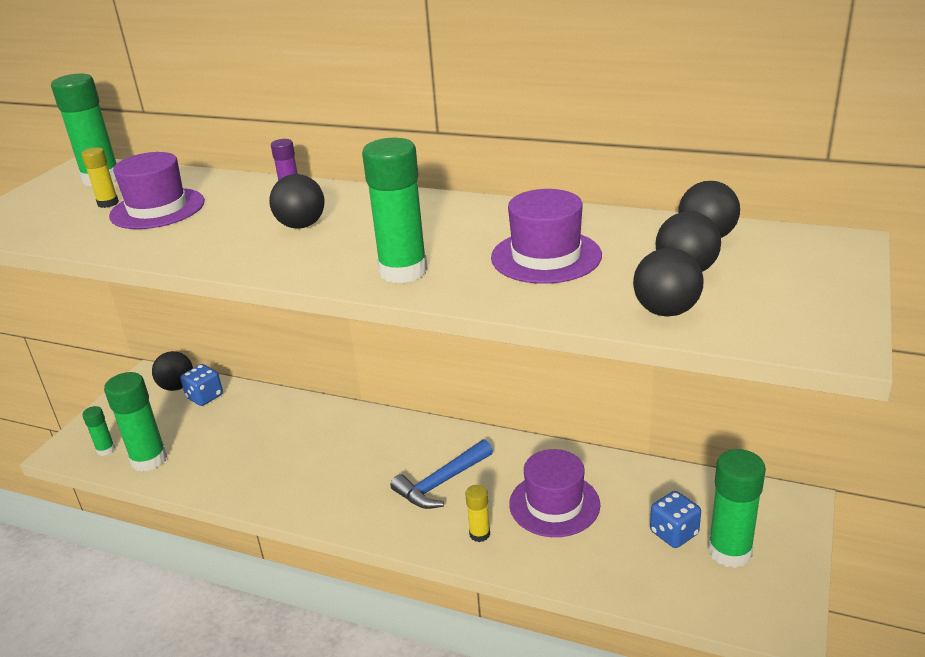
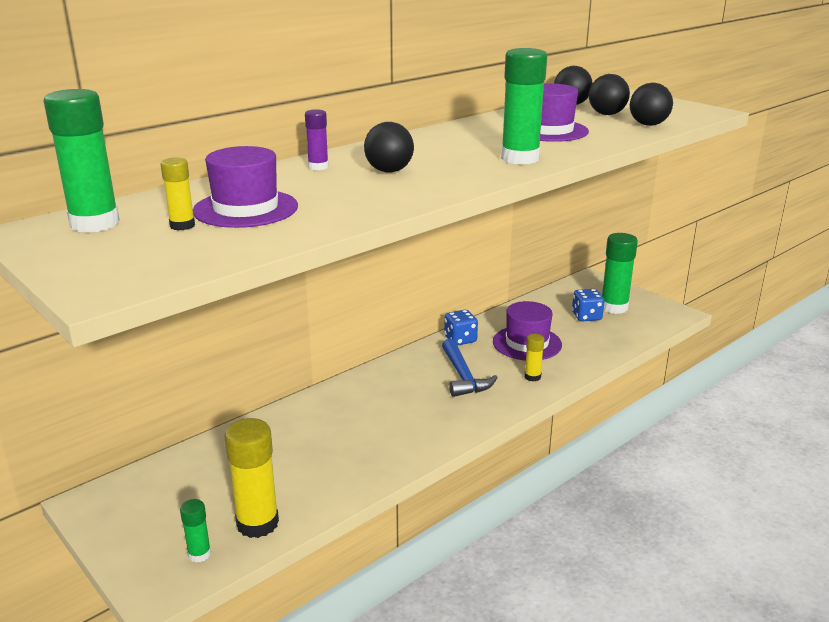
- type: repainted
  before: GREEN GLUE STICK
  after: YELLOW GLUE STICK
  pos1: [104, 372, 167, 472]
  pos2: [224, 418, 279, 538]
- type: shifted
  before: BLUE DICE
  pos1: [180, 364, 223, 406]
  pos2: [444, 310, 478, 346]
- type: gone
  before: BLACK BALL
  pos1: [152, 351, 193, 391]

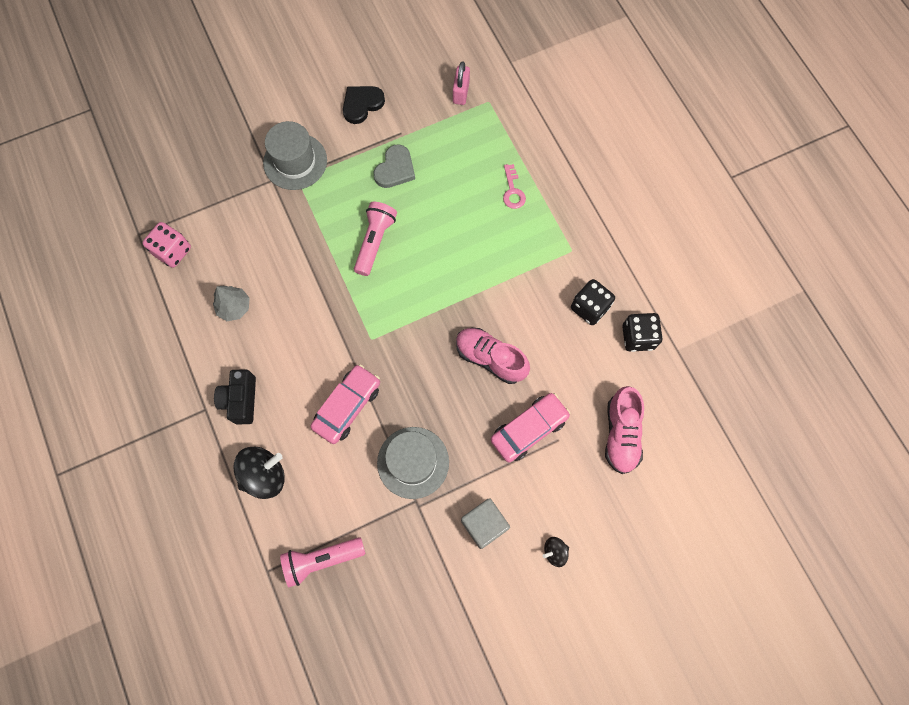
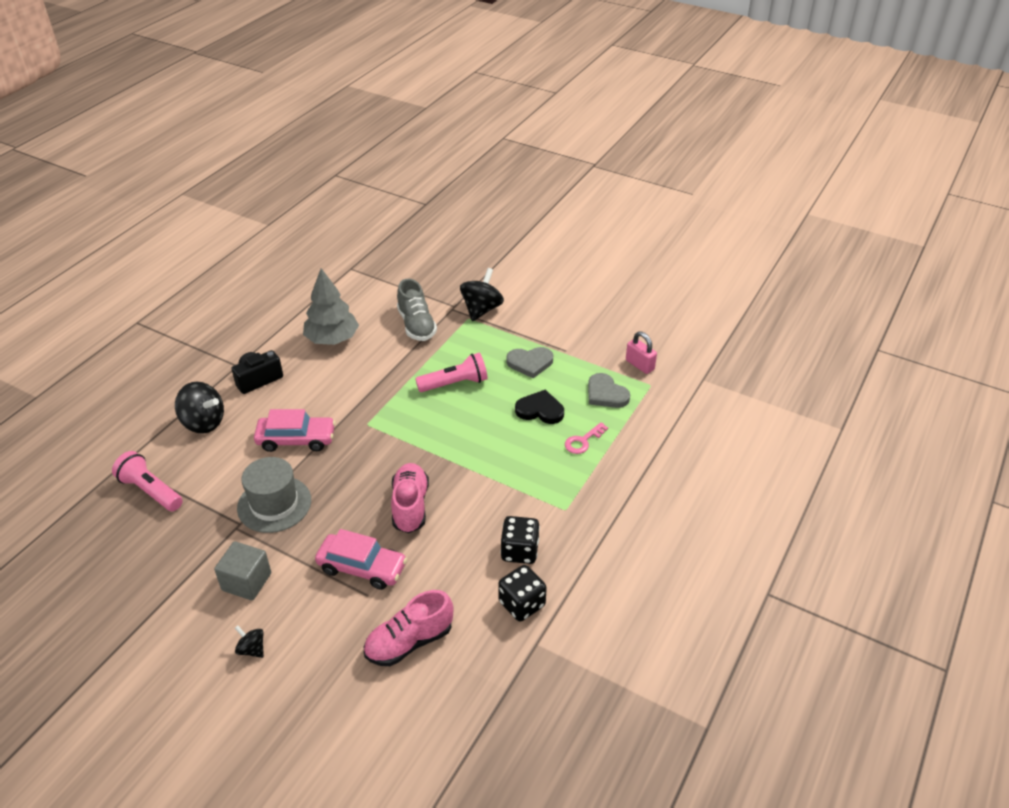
- type: scaled
  before: GREY TREE
  pos1: [213, 286, 250, 321]
  pos2: [303, 268, 359, 345]
  scale: 1.68
- type: new
  after: GREY SHOE
  pos2: [397, 279, 437, 341]
- type: swapped
  before: GREY HAT
  after: BLACK SPINNING TOP
  pos1: [263, 121, 327, 190]
  pos2: [460, 268, 504, 321]
- type: shifted
  before: BLACK HEART
  pos1: [343, 86, 385, 124]
  pos2: [515, 390, 564, 424]
- type: new
  after: GREY HEART
  pos2: [588, 373, 630, 408]
- type: rotated
  before: PINK PADLOCK
  pos1: [453, 61, 470, 105]
  pos2: [626, 331, 657, 374]
  turn: 75
- type: gone
  before: PINK DICE
  pos1: [142, 222, 191, 268]

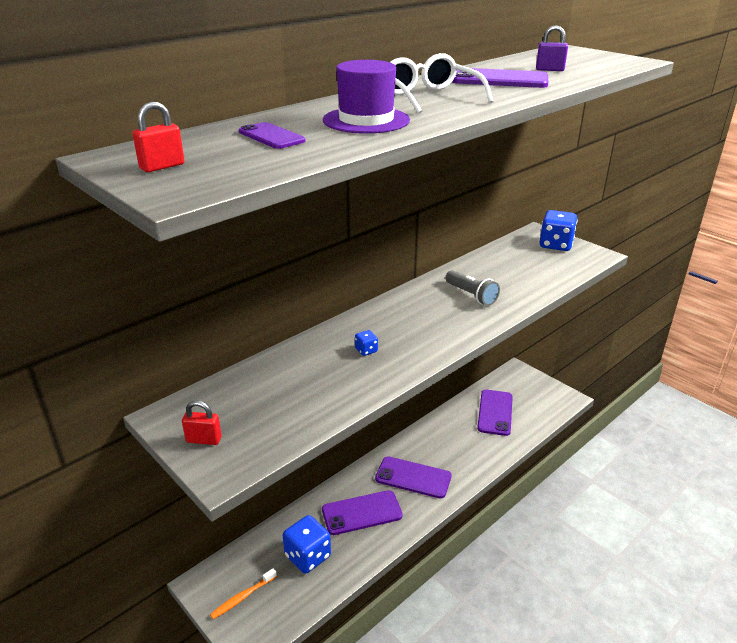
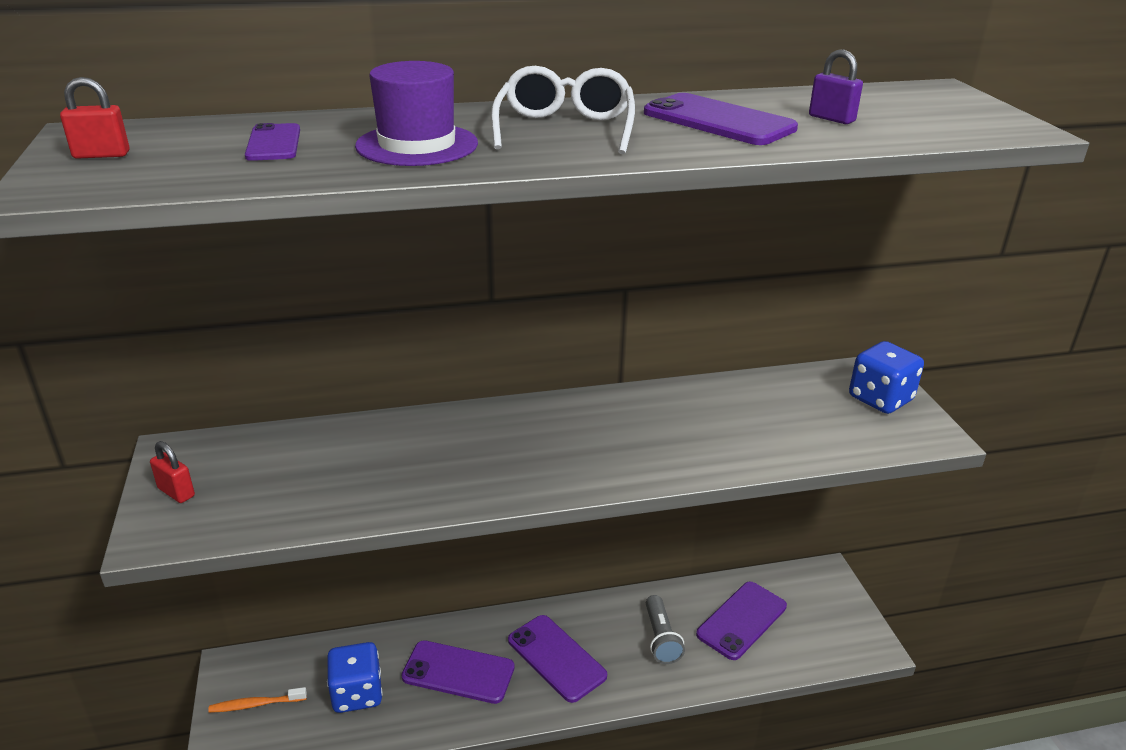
- type: shifted
  before: GREY FLASHLIGHT
  pos1: [445, 270, 500, 306]
  pos2: [646, 595, 685, 664]
- type: gone
  before: BLUE DICE
  pos1: [355, 330, 378, 356]

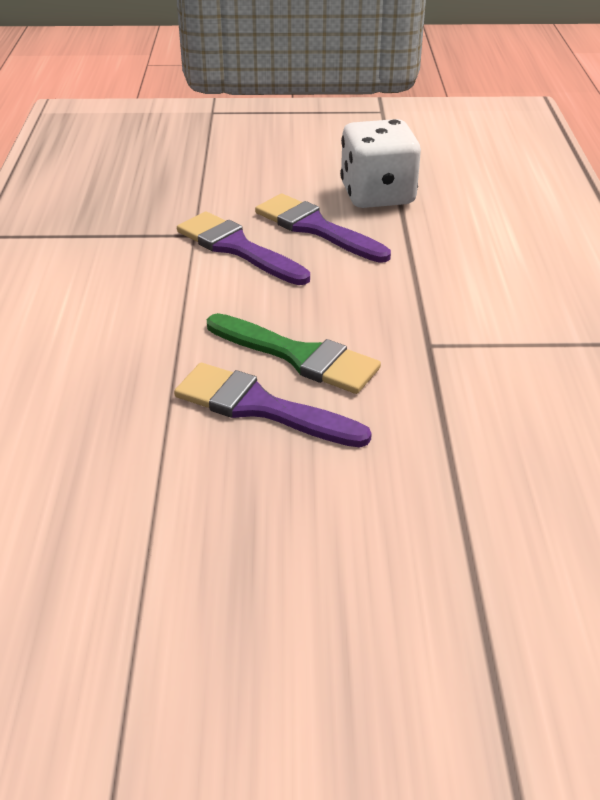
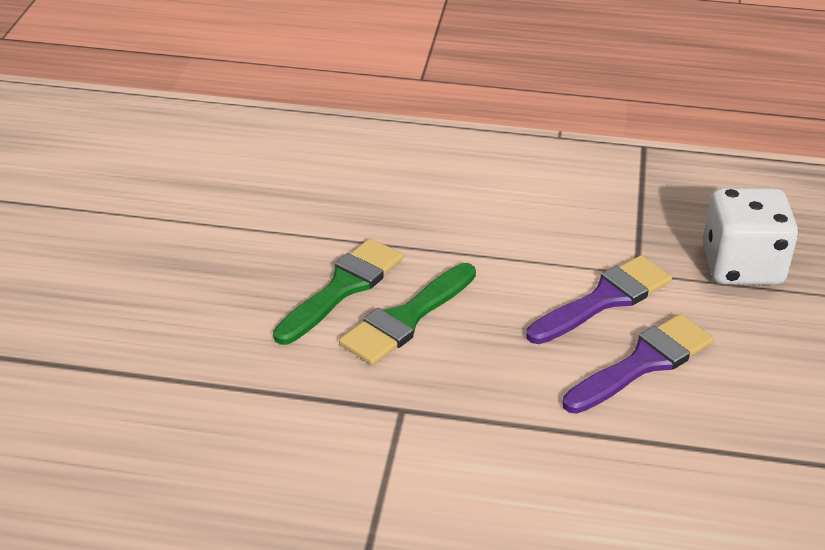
- type: repainted
  before: PURPLE BRUSH
  after: GREEN BRUSH
  pos1: [174, 363, 372, 448]
  pos2: [273, 238, 403, 345]
- type: shifted
  before: WHITE DICE
  pos1: [340, 119, 421, 208]
  pos2: [703, 187, 798, 285]

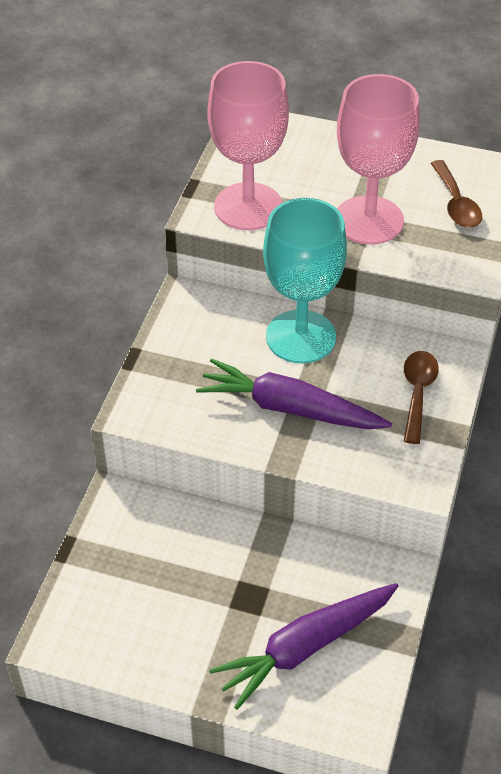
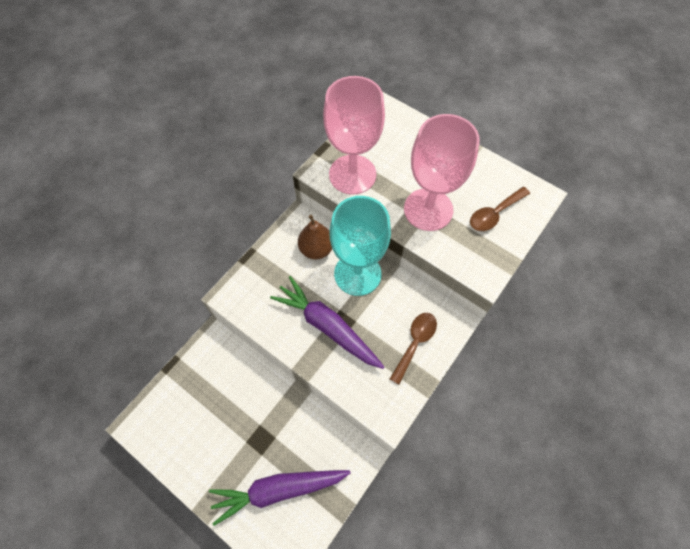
- type: new
  after: BROWN PEAR
  pos2: [298, 215, 332, 259]
- type: rotated
  before: BROWN SPOON
  pos1: [431, 160, 482, 228]
  pos2: [470, 187, 530, 231]
  turn: 45

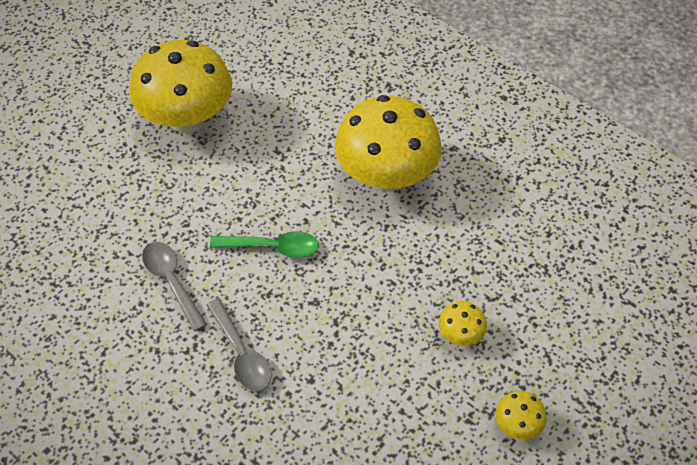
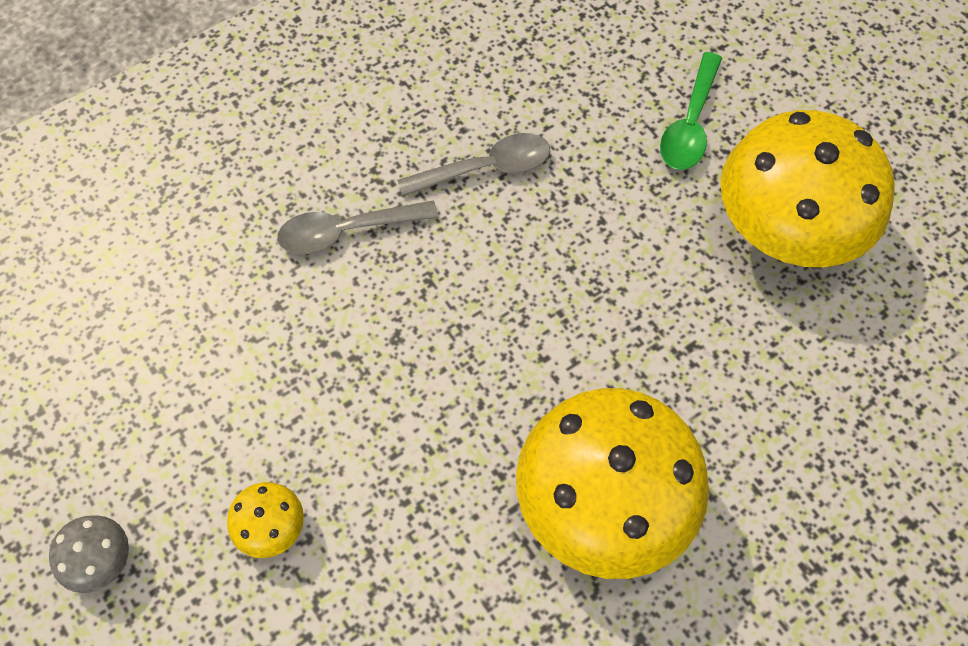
- type: repainted
  before: YELLOW MUSHROOM
  after: GREY MUSHROOM
  pos1: [495, 391, 547, 440]
  pos2: [49, 515, 129, 593]
- type: shifted
  before: GREEN SPOON
  pos1: [210, 231, 319, 258]
  pos2: [660, 52, 722, 170]

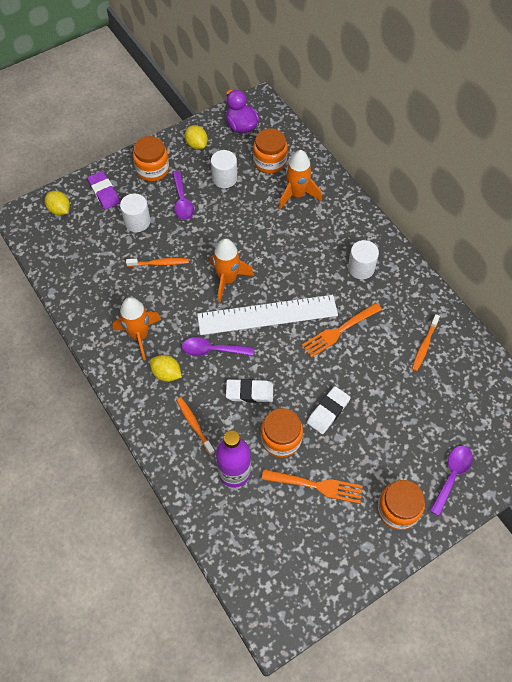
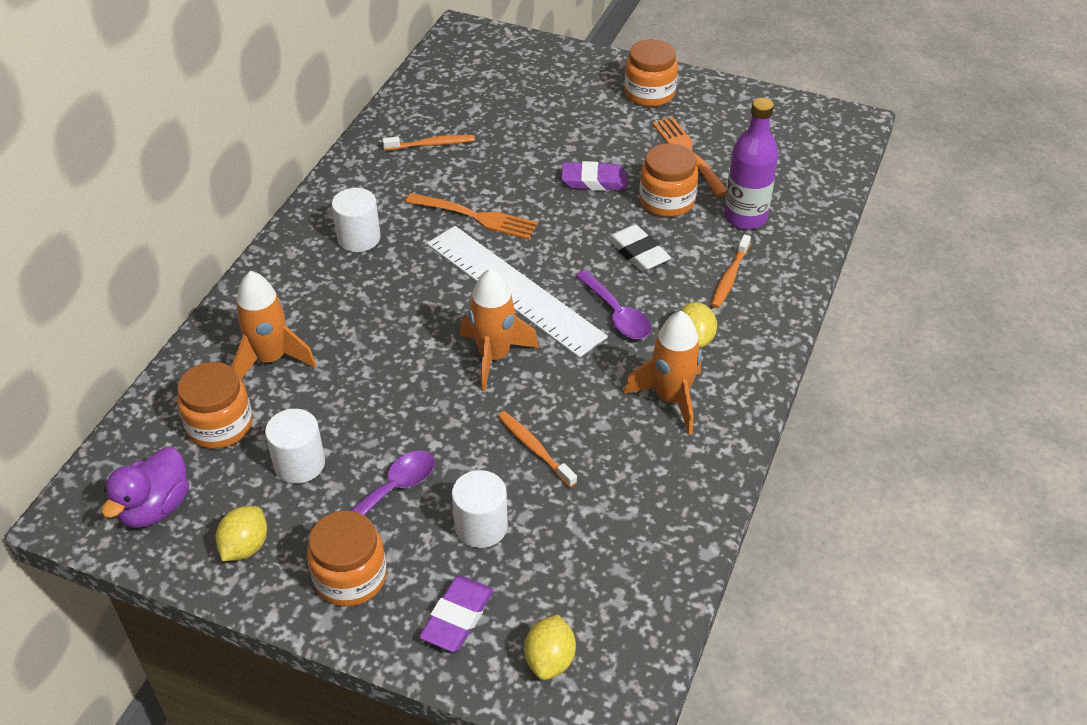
- type: repainted
  before: WHITE ERASER
  after: PURPLE ERASER
  pos1: [307, 386, 351, 434]
  pos2: [561, 161, 627, 191]
- type: gone
  before: PURPLE SPOON
  pos1: [430, 446, 473, 516]

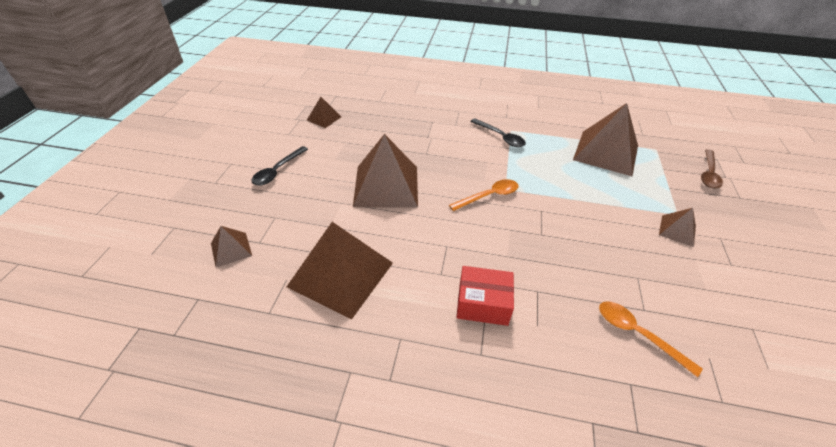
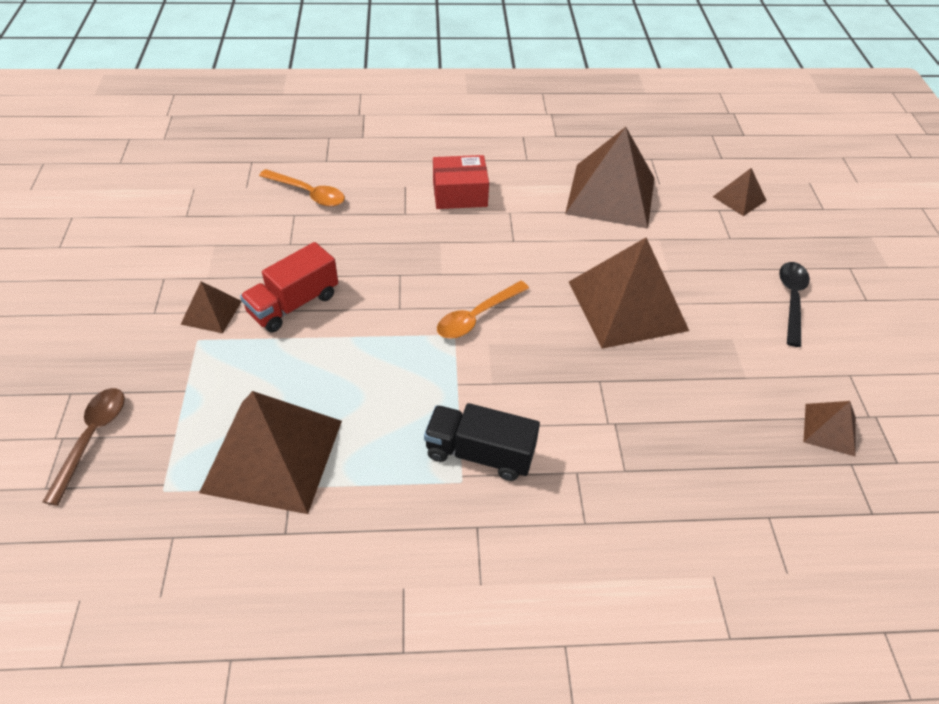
- type: new
  after: RED TRUCK
  pos2: [240, 242, 338, 332]
- type: swapped
  before: BLACK SPOON
  after: BLACK TRUCK
  pos1: [470, 118, 526, 147]
  pos2: [424, 403, 540, 481]

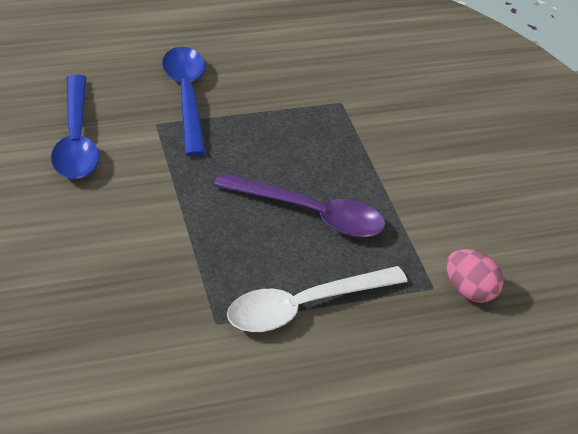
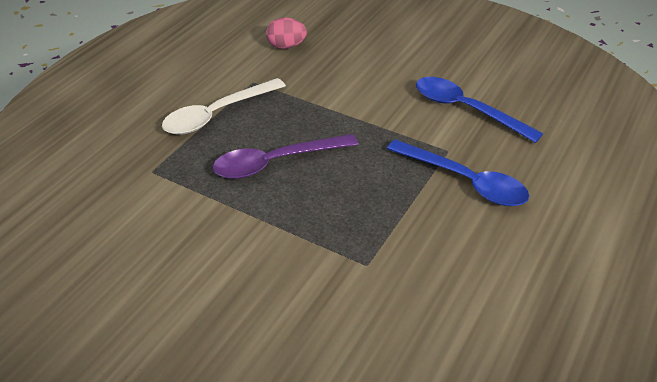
- type: rotated
  before: WHITE SPOON
  pos1: [227, 266, 407, 332]
  pos2: [162, 78, 286, 135]
  turn: -150
- type: shifted
  before: PINK EGG
  pos1: [446, 249, 504, 303]
  pos2: [266, 17, 307, 49]

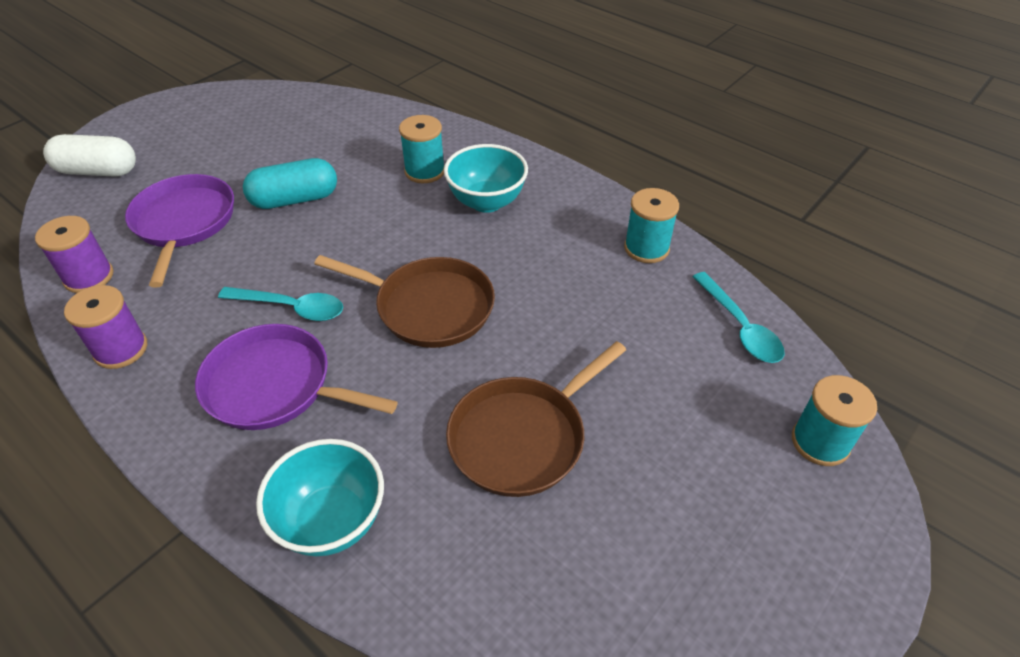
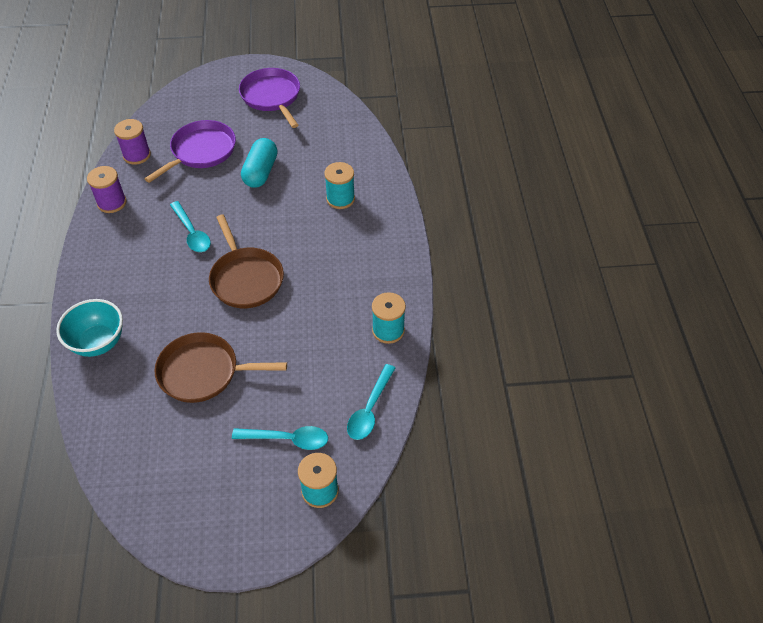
- type: new
  after: TURQUOISE SPOON
  pos2: [232, 426, 328, 450]
- type: shifted
  before: PURPLE PAN
  pos1: [195, 324, 398, 430]
  pos2: [239, 68, 300, 128]
- type: rotated
  before: TURQUOISE CAPSULE
  pos1: [243, 158, 337, 209]
  pos2: [241, 138, 278, 188]
  turn: 75
- type: gone
  before: WHITE CAPSULE
  pos1: [43, 134, 136, 177]
- type: gone
  before: TURQUOISE BOWL
  pos1: [444, 144, 528, 213]

